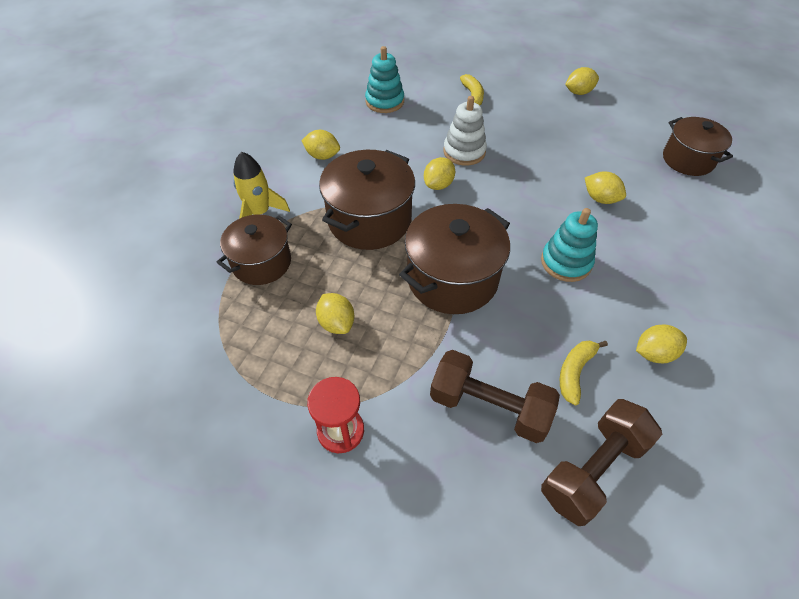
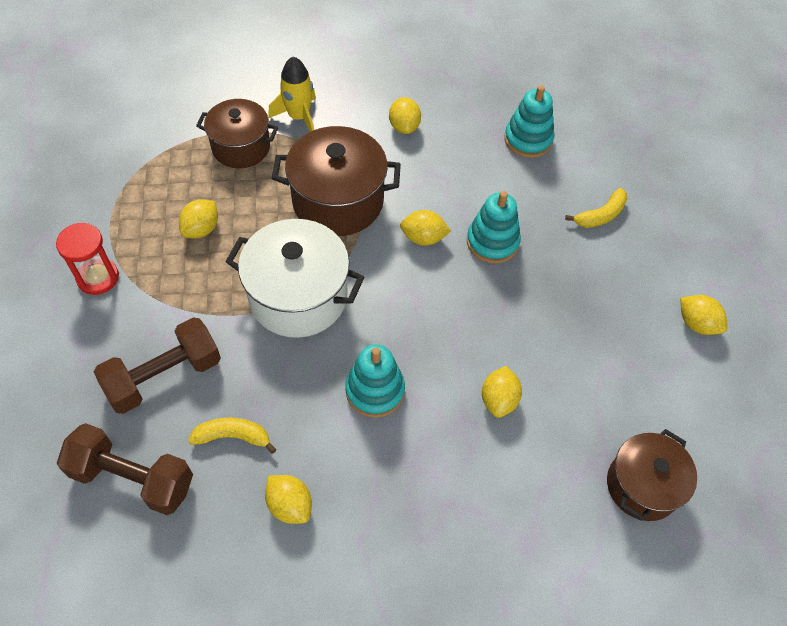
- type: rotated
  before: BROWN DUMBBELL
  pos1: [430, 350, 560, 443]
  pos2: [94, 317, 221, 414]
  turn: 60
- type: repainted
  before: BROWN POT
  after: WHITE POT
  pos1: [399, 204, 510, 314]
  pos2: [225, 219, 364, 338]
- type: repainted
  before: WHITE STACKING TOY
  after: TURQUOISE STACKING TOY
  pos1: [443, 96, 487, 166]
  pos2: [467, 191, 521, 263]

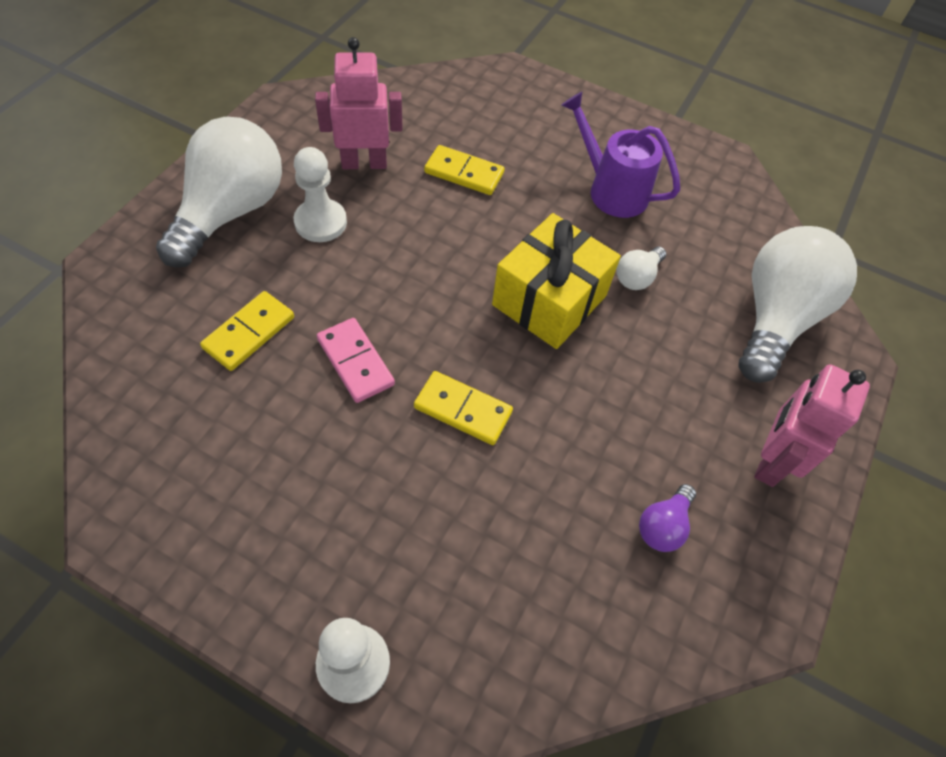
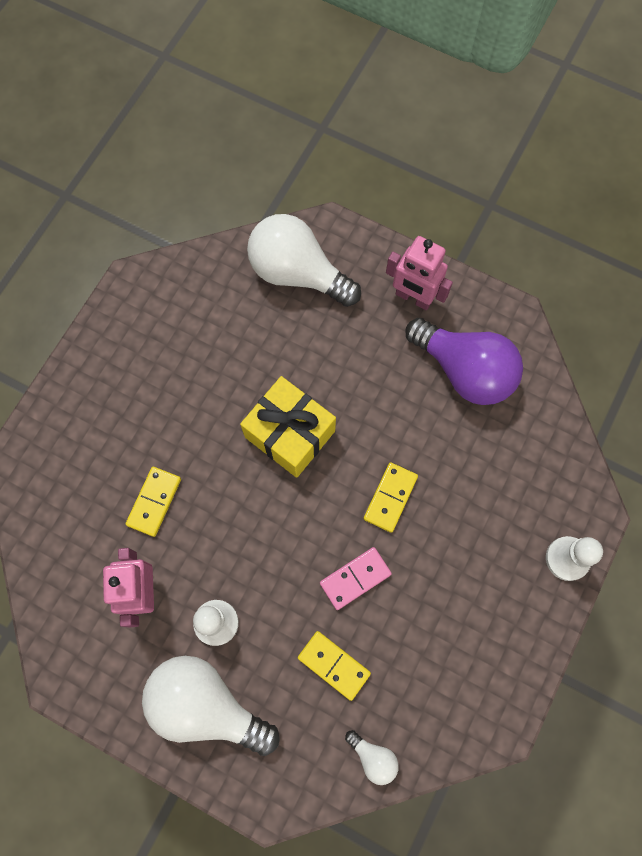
- type: shifted
  before: WHITE LIGHT BULB
  pos1: [616, 247, 666, 290]
  pos2: [345, 730, 399, 785]
- type: scaled
  before: PURPLE LIGHT BULB
  pos1: [639, 484, 696, 552]
  pos2: [405, 318, 523, 405]
  scale: 2.31
- type: gone
  before: PURPLE WATERING CAN
  pos1: [561, 92, 680, 218]

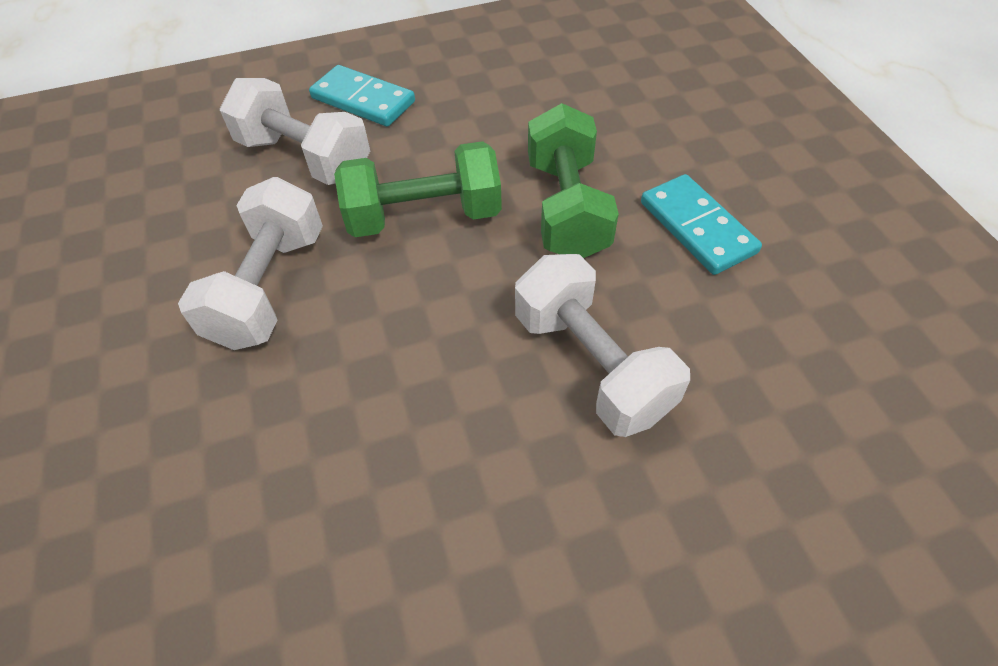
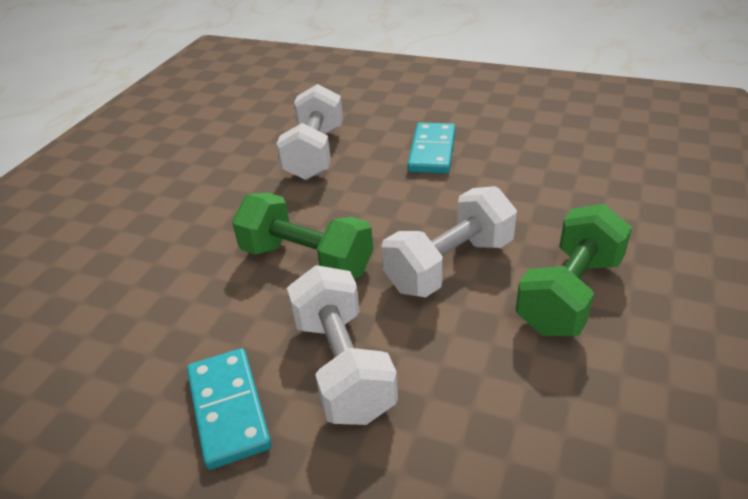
- type: shifted
  before: TURQUOISE DOMINO
  pos1: [641, 174, 762, 275]
  pos2: [407, 123, 455, 174]
- type: shifted
  before: GREEN DUMBBELL
  pos1: [528, 103, 619, 258]
  pos2: [516, 204, 632, 336]

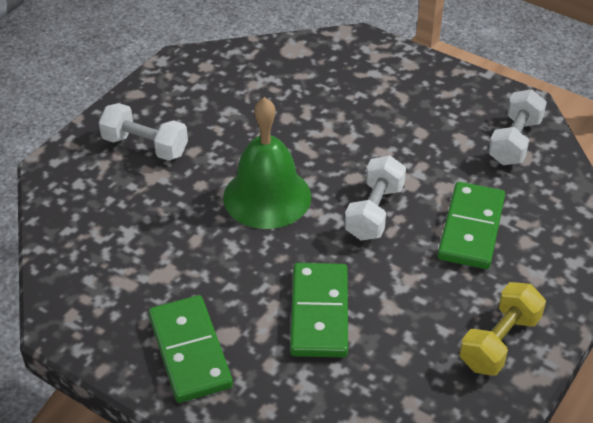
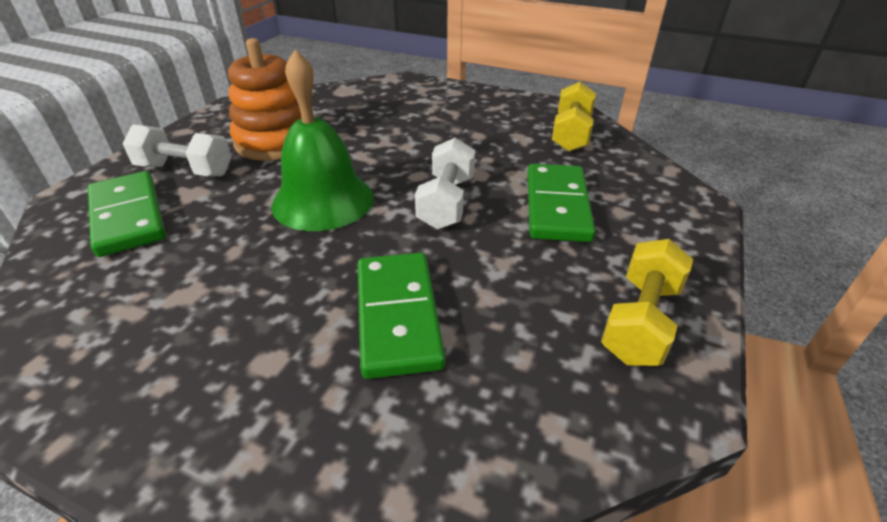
- type: shifted
  before: GREEN DOMINO
  pos1: [148, 295, 233, 403]
  pos2: [88, 171, 166, 257]
- type: new
  after: ORANGE STACKING TOY
  pos2: [228, 38, 301, 161]
- type: repainted
  before: WHITE DUMBBELL
  after: YELLOW DUMBBELL
  pos1: [488, 89, 547, 165]
  pos2: [552, 82, 596, 152]

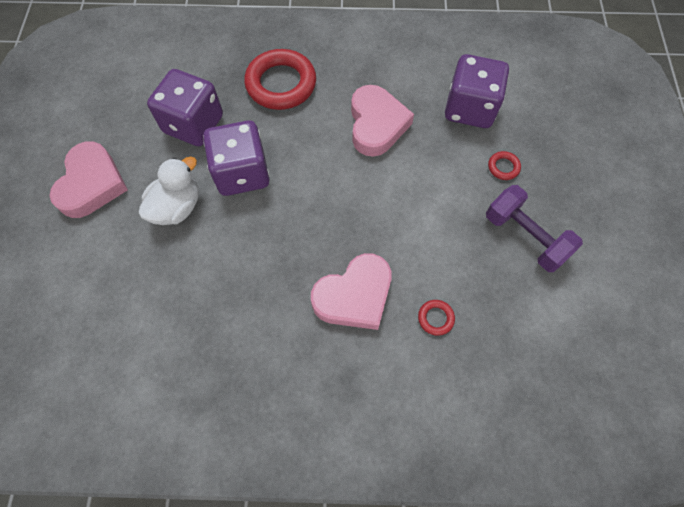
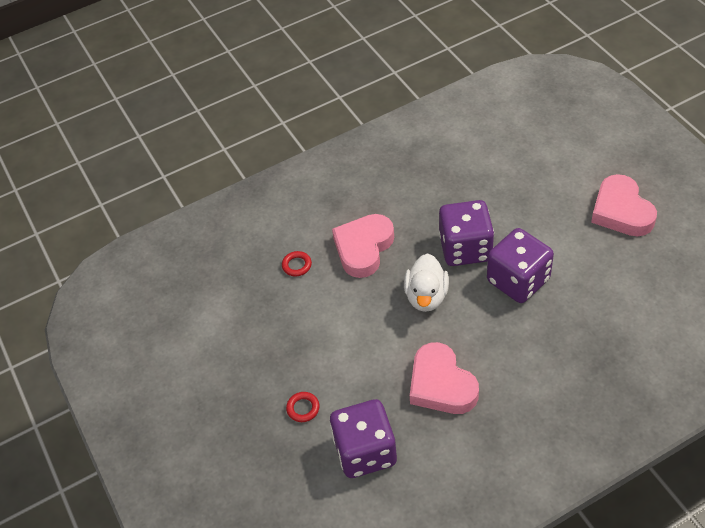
- type: shifted
  before: WHITE DUCK
  pos1: [139, 157, 199, 225]
  pos2: [404, 253, 449, 312]
- type: shifted
  before: PURPLE DICE
  pos1: [147, 69, 223, 146]
  pos2: [439, 200, 494, 266]
- type: gone
  before: RED RING
  pos1: [244, 49, 316, 110]
- type: gone
  before: PURPLE DUMBBELL
  pos1: [486, 185, 583, 272]

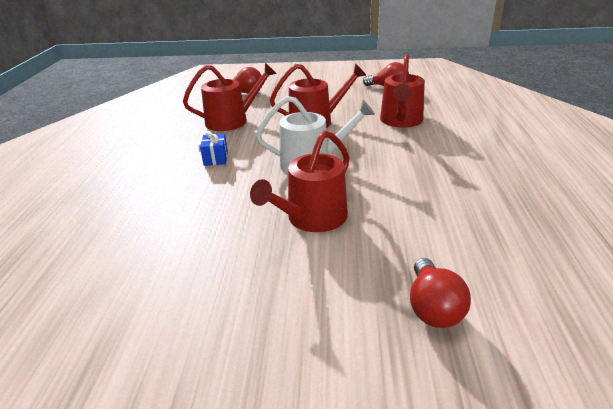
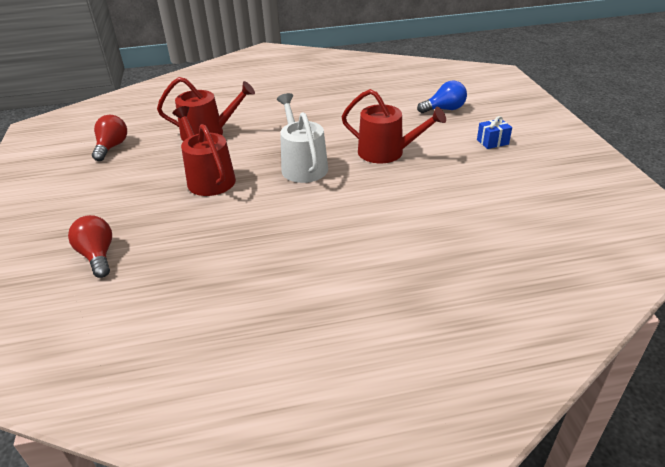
- type: repainted
  before: RED LIGHT BULB
  after: BLUE LIGHT BULB
  pos1: [410, 258, 471, 328]
  pos2: [417, 81, 467, 113]
- type: shifted
  before: BLUE GIFT
  pos1: [200, 131, 228, 166]
  pos2: [477, 116, 512, 149]
- type: gone
  before: RED WATERING CAN
  pos1: [183, 63, 277, 131]

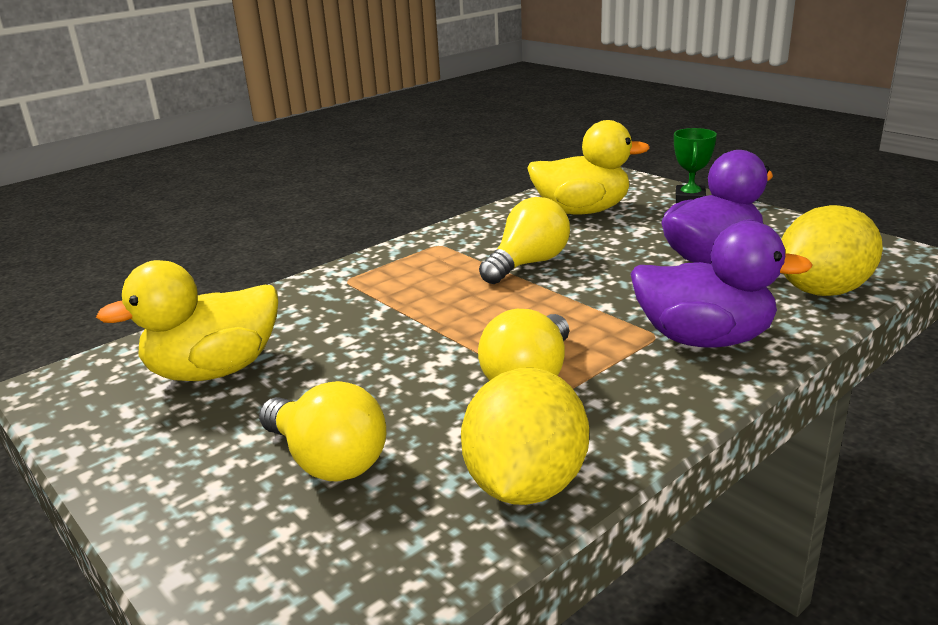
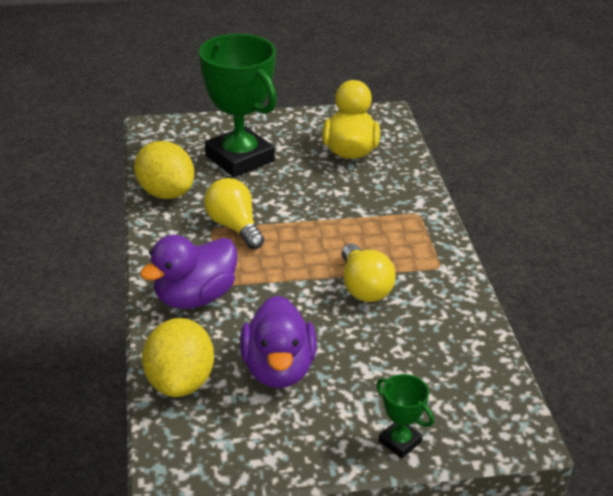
- type: swapped
  before: YELLOW LIGHT BULB
  after: GREEN TROPHY
  pos1: [259, 381, 386, 482]
  pos2: [199, 34, 277, 177]
- type: gone
  before: YELLOW DUCK
  pos1: [527, 120, 650, 215]

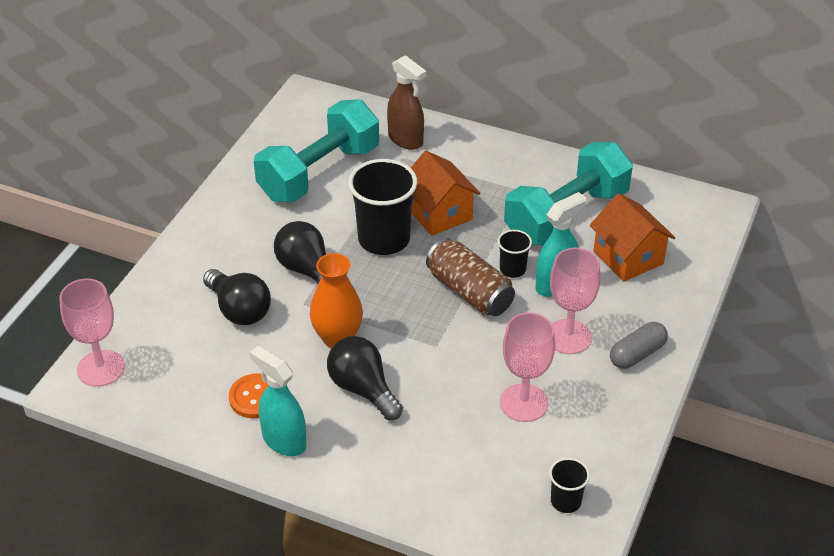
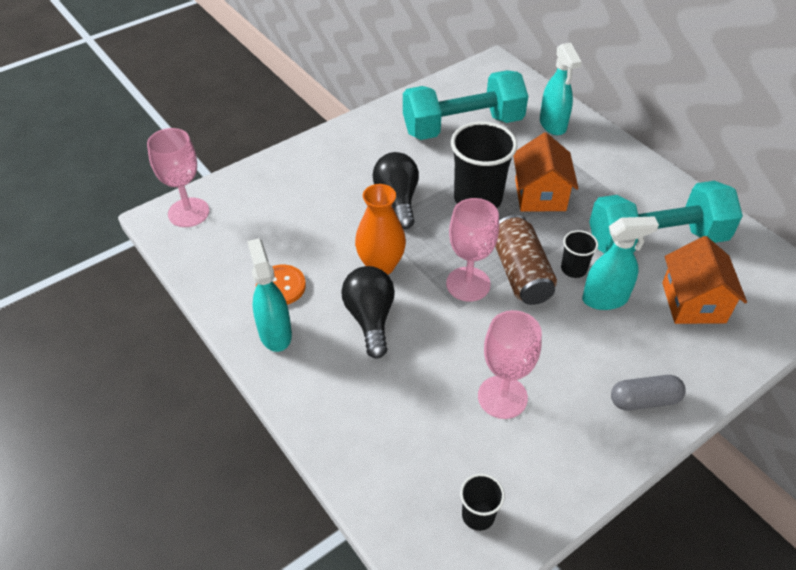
- type: shifted
  before: PINK GOBLET
  pos1: [550, 248, 600, 354]
  pos2: [446, 198, 499, 302]
- type: repainted
  before: BROWN SPRAY BOTTLE
  after: TURQUOISE SPRAY BOTTLE
  pos1: [387, 55, 427, 150]
  pos2: [540, 43, 582, 135]
- type: gone
  before: BLACK LIGHT BULB
  pos1: [203, 269, 271, 325]

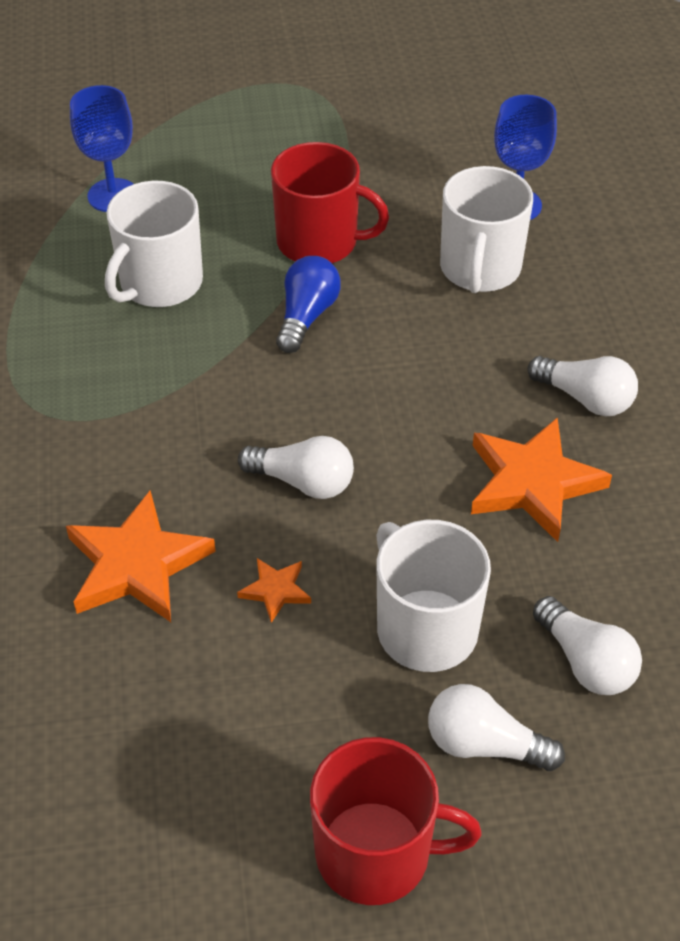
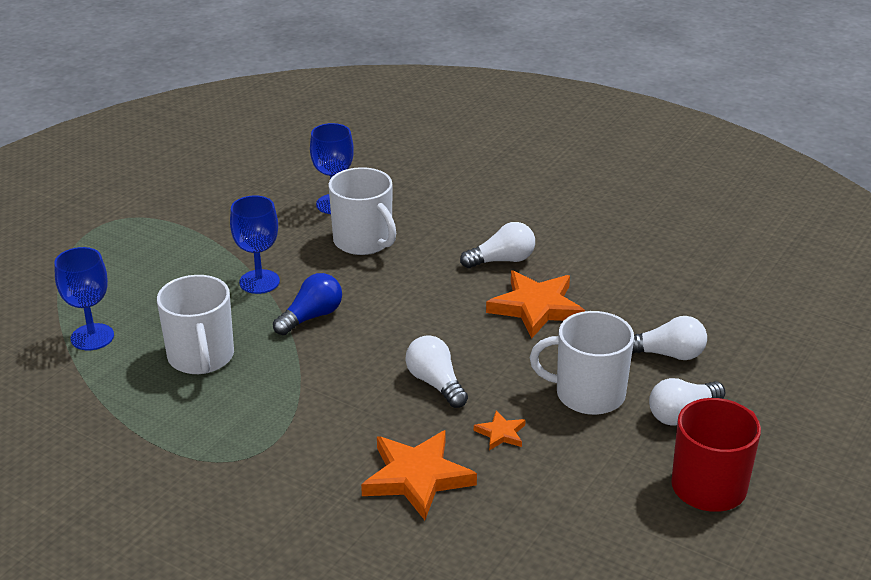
- type: swapped
  before: RED MUG
  after: BLUE GOBLET
  pos1: [271, 142, 389, 263]
  pos2: [230, 195, 280, 294]
- type: rotated
  before: BLUE LIGHT BULB
  pos1: [276, 256, 341, 353]
  pos2: [273, 273, 342, 335]
  turn: 75
- type: rotated
  before: WHITE LIGHT BULB
  pos1: [238, 436, 354, 499]
  pos2: [406, 335, 468, 408]
  turn: -90

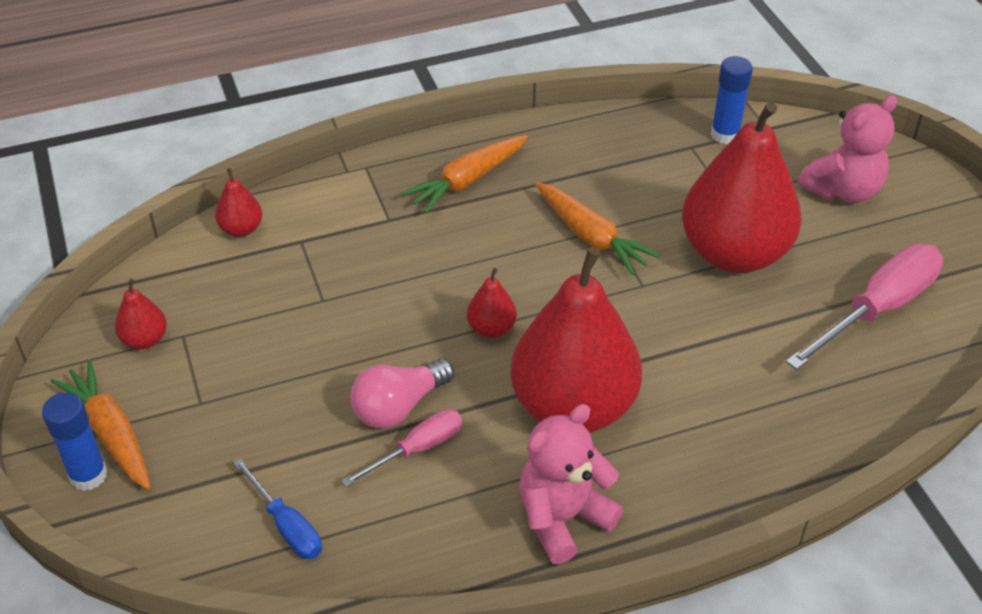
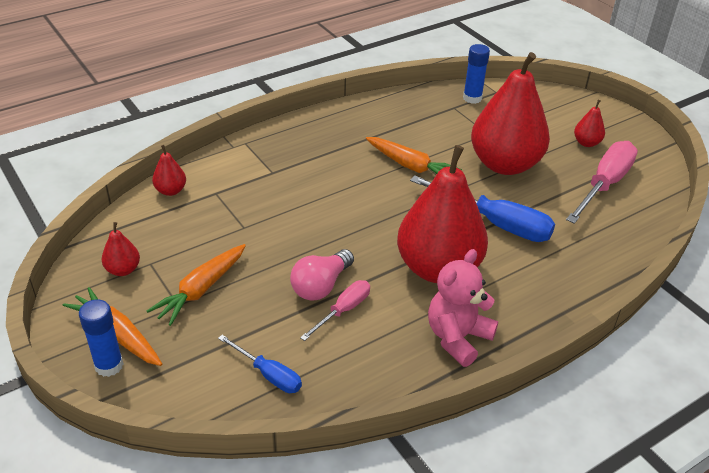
- type: shifted
  before: ORANGE CARROT
  pos1: [402, 135, 528, 214]
  pos2: [146, 244, 246, 326]
- type: new
  after: BLUE SCREWDRIVER
  pos2: [410, 175, 555, 242]
- type: shifted
  before: RED PEAR
  pos1: [467, 268, 517, 338]
  pos2: [574, 100, 605, 147]
- type: gone
  before: PINK TEDDY BEAR
  pos1: [798, 95, 897, 203]

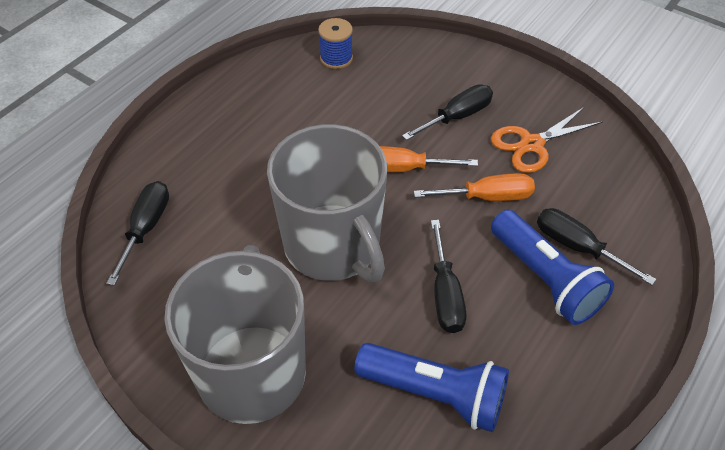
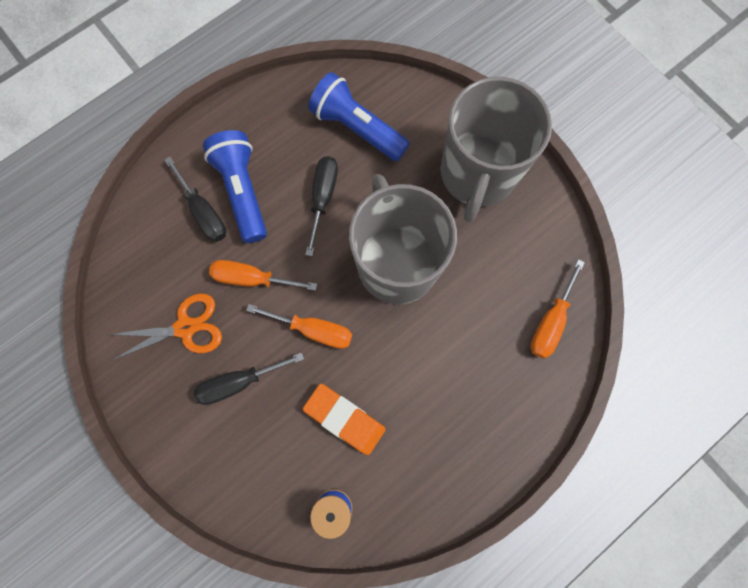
- type: new
  after: ORANGE ERASER
  pos2: [303, 384, 386, 455]
- type: repainted
  before: BLACK SCREWDRIVER
  after: ORANGE SCREWDRIVER
  pos1: [106, 181, 169, 286]
  pos2: [530, 259, 585, 359]

